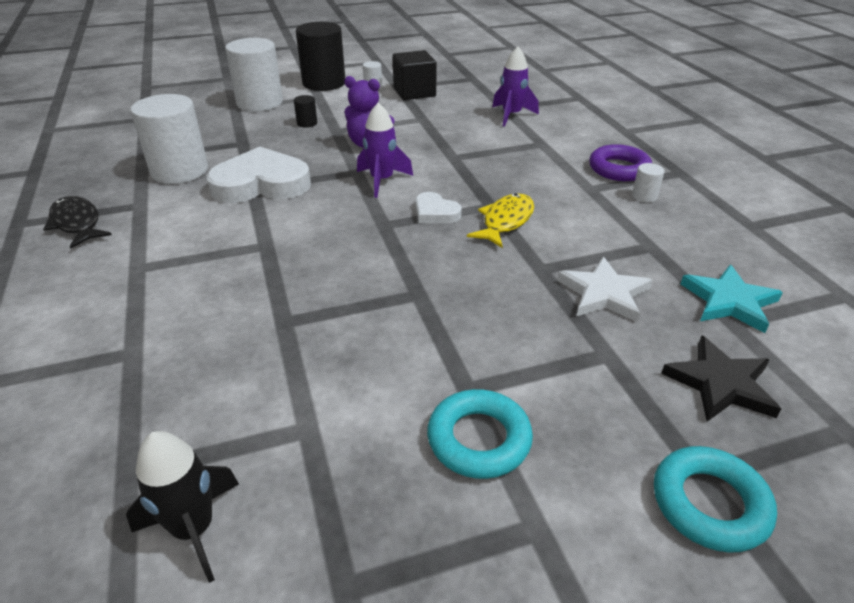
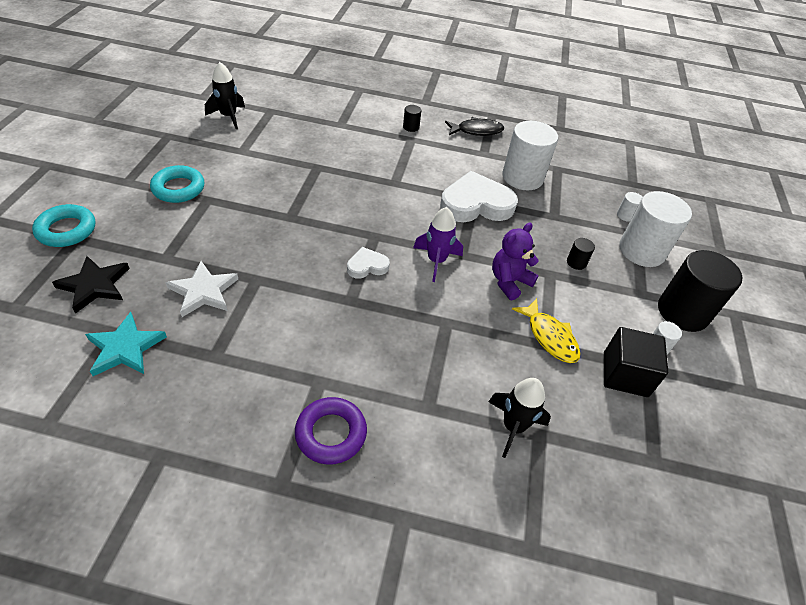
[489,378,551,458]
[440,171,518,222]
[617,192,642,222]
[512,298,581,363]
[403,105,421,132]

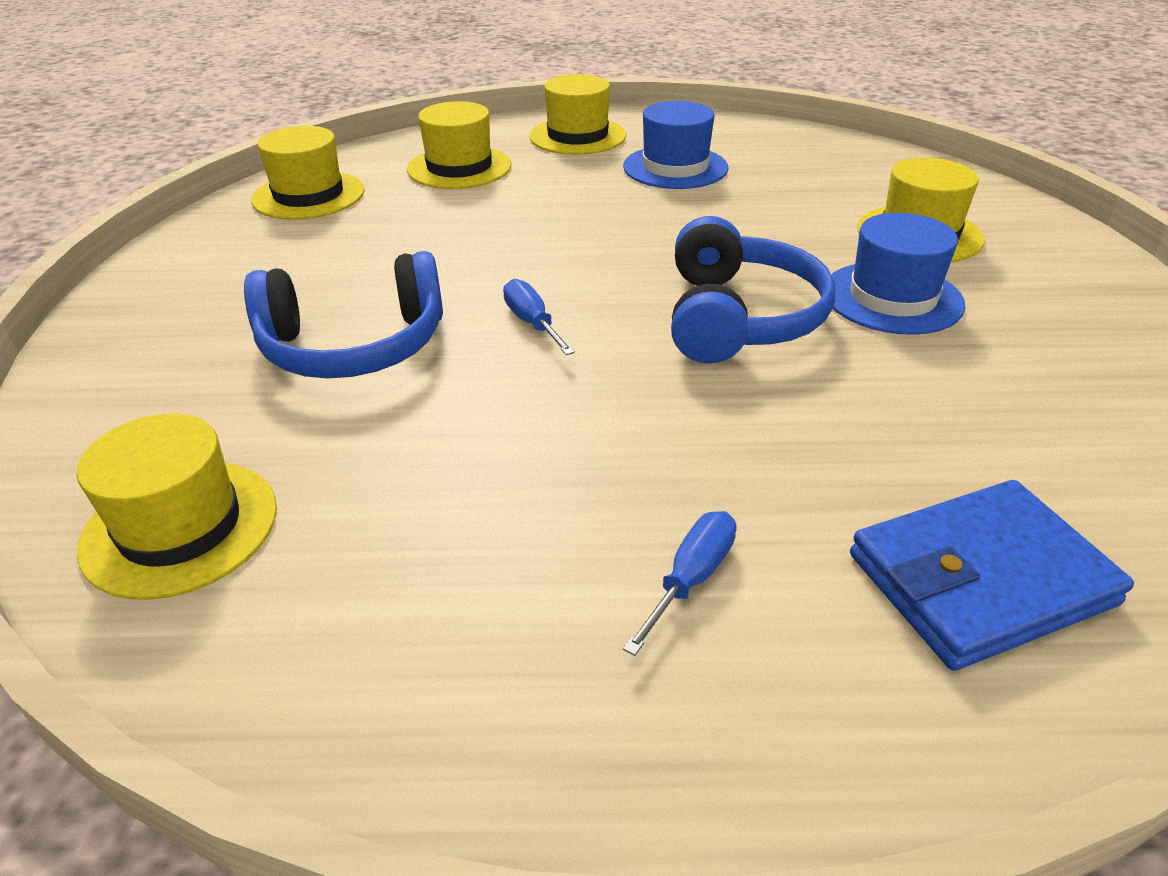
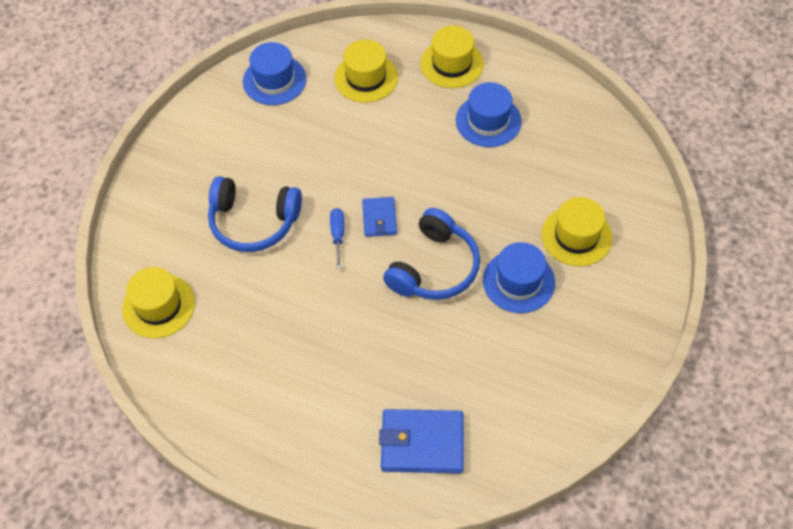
[243,42,306,105]
[623,511,737,656] (first image)
[362,197,397,237]

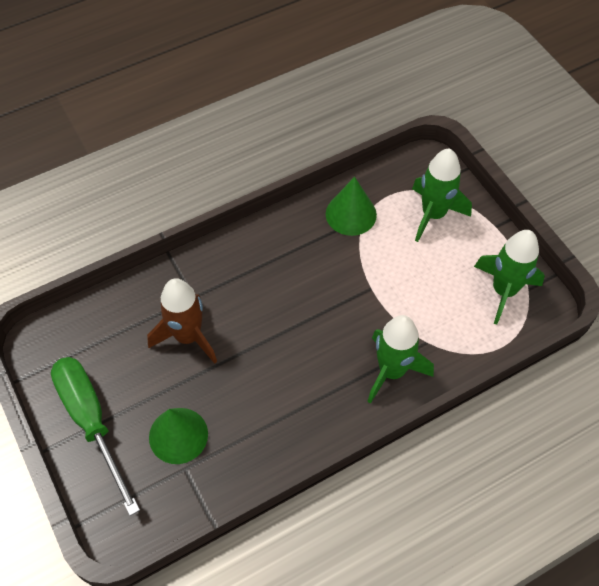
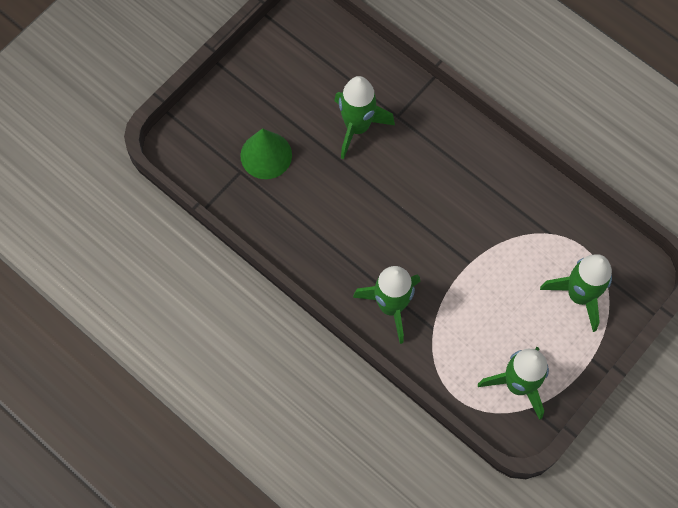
[326,177,377,236] (first image)
[334,76,395,159]
[51,357,140,516] (first image)

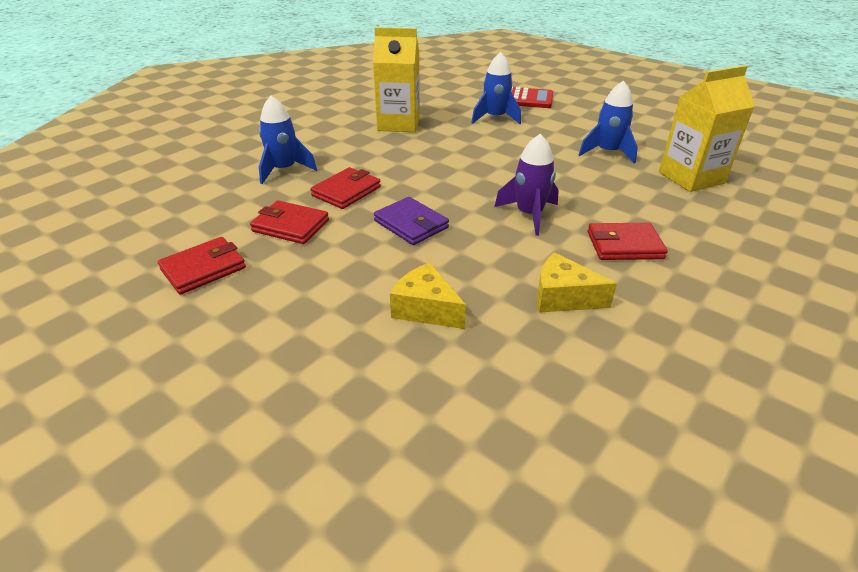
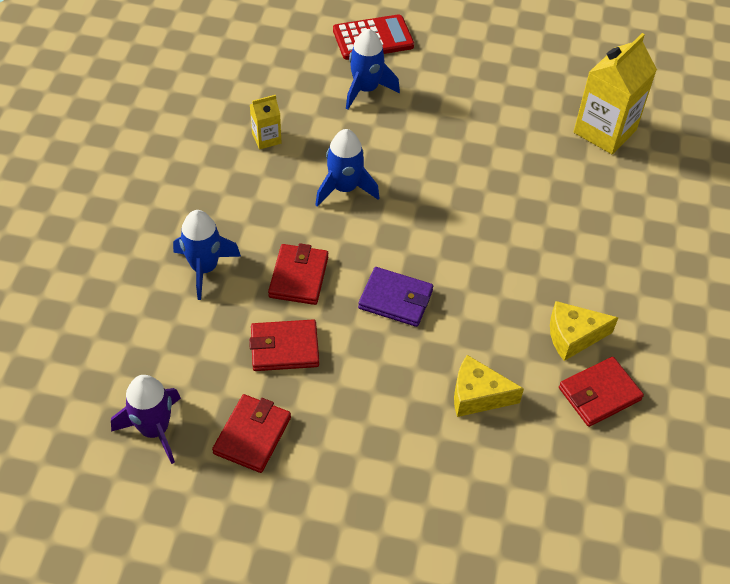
[250,95,281,149]
[315,129,379,207]
[111,375,181,464]
[559,357,644,427]

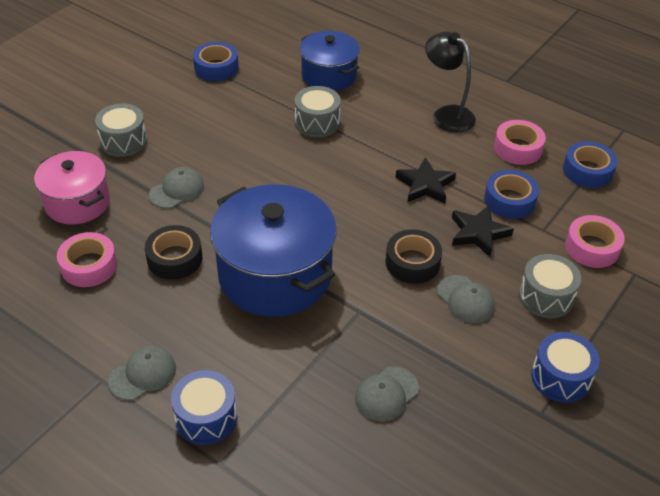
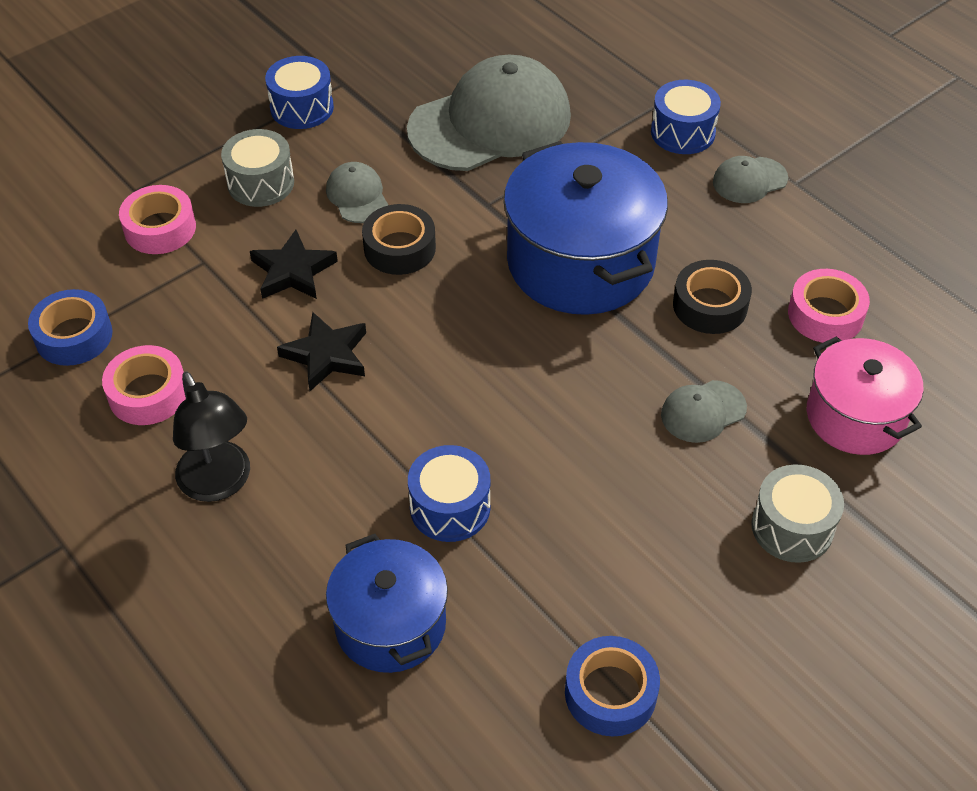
[408,445,490,542]
[484,170,539,219] (first image)
[407,55,571,171]

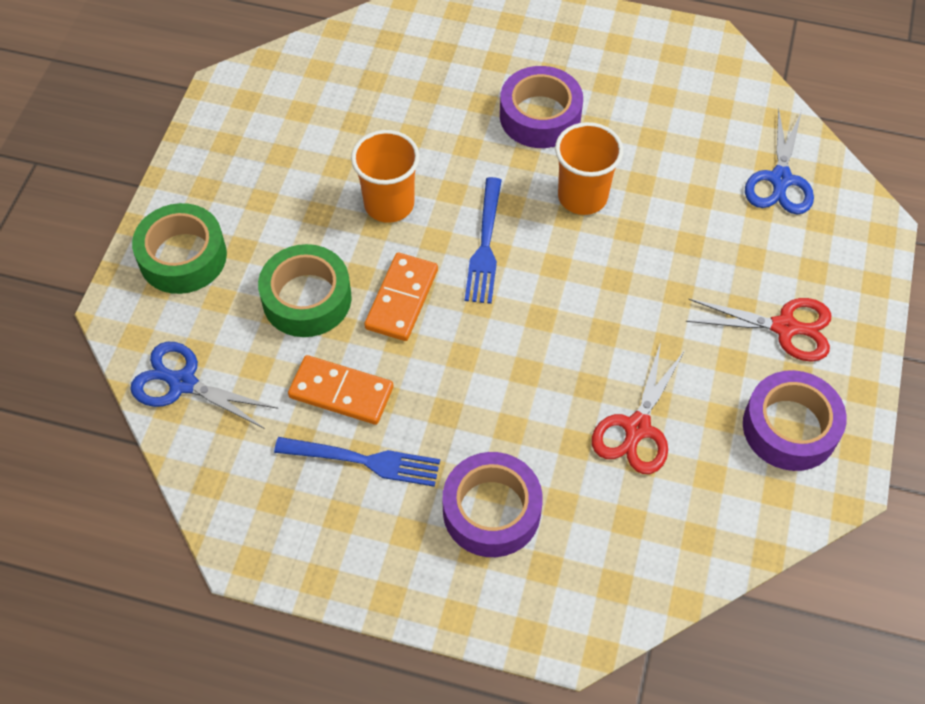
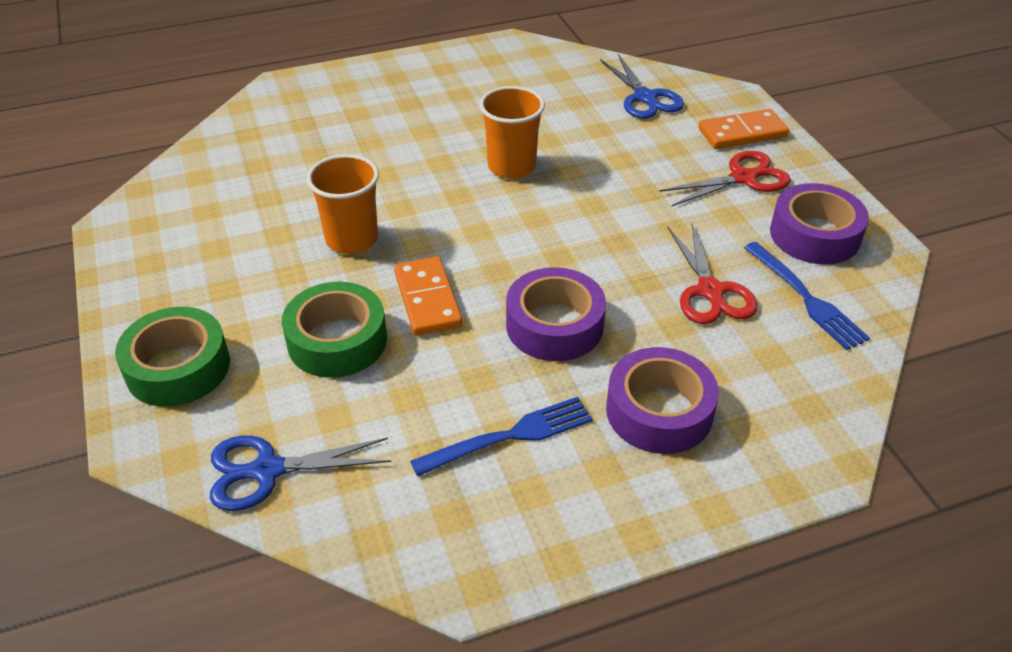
[506,267,606,361]
[744,242,870,350]
[698,109,789,149]

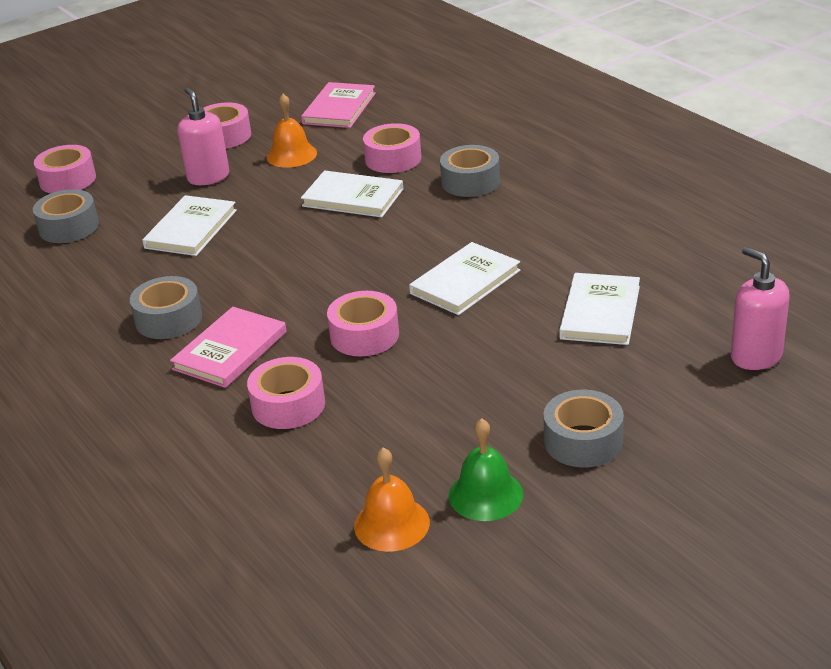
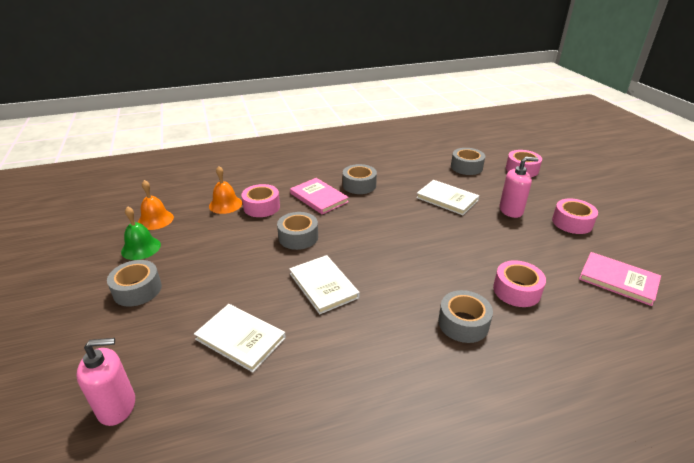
[209,166,242,214]
[301,171,403,217] (first image)
[277,212,318,250]

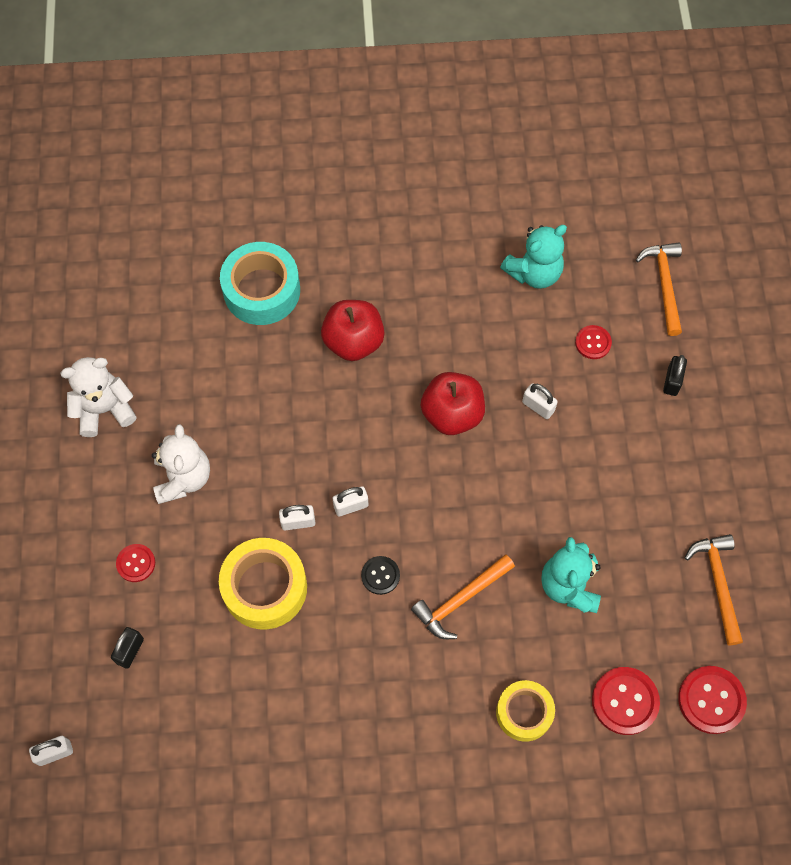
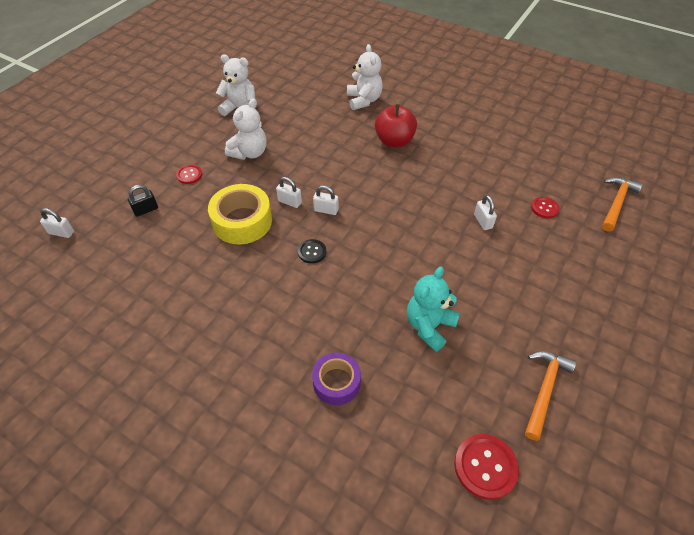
[500,225,567,289] (first image)
[347,44,383,110]
[663,355,687,396] (first image)
[421,372,485,435] (first image)
[411,555,515,639] (first image)
[592,667,660,735] (first image)
[312,352,361,405]

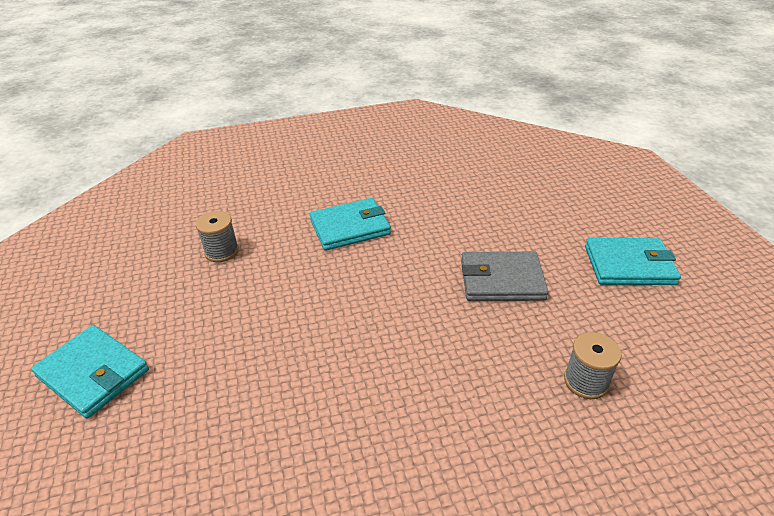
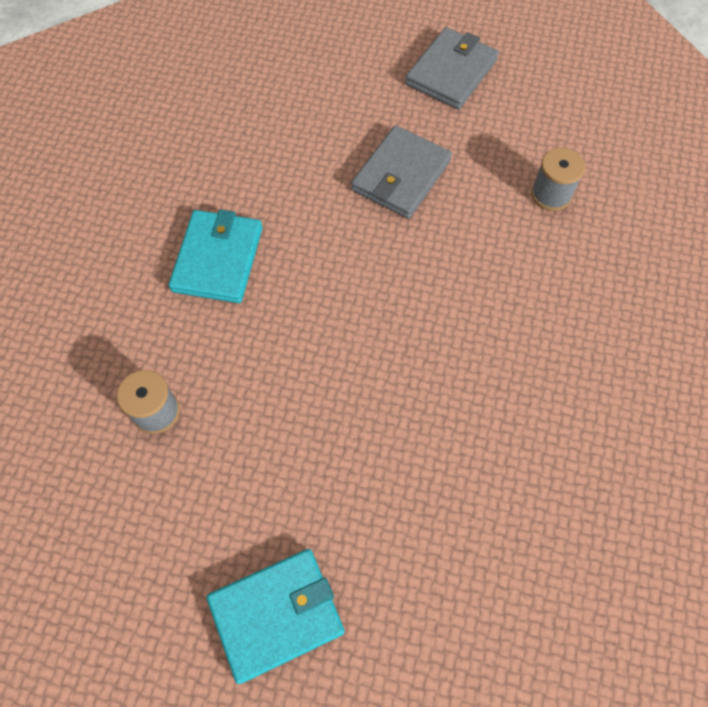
[405,27,499,109]

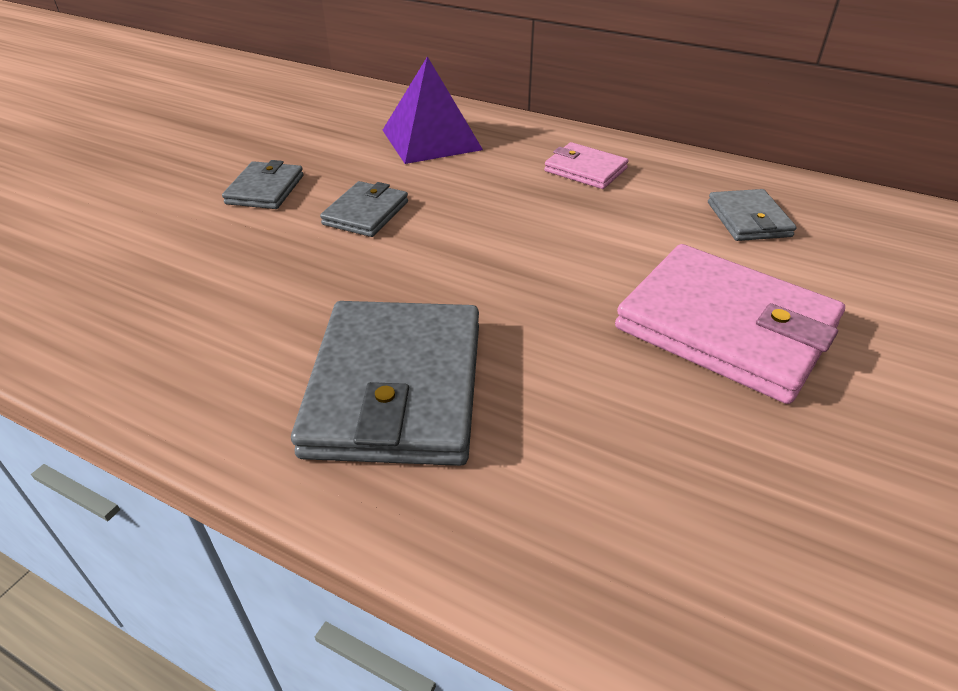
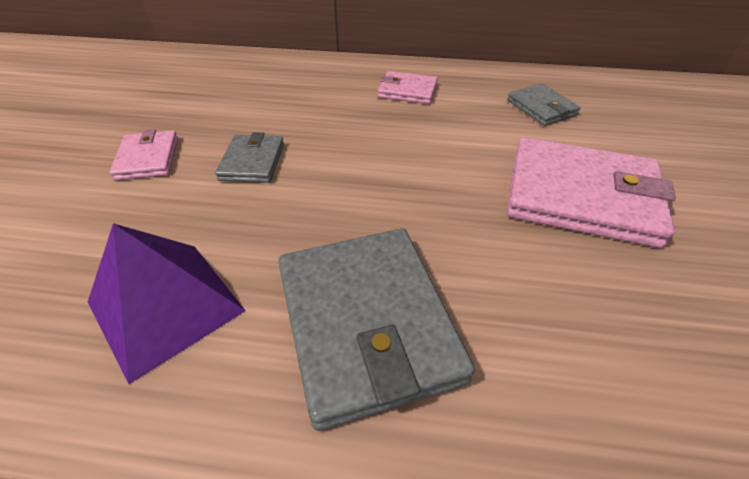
[88,223,245,384]
[109,129,178,181]

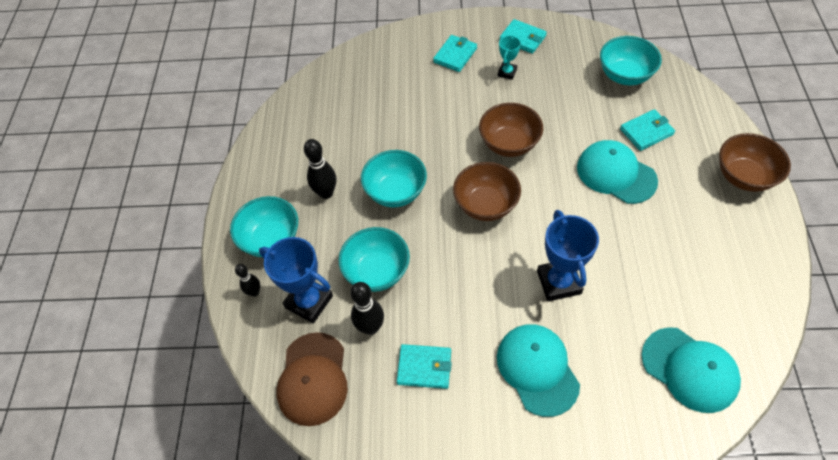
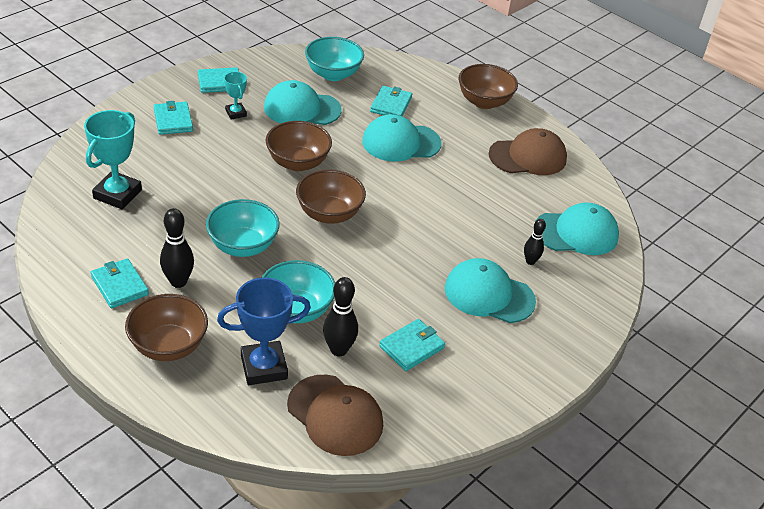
[125,294,208,361]
[537,210,599,301] (first image)
[524,219,546,265]
[264,80,342,125]
[84,110,142,209]
[489,128,567,175]
[91,258,149,308]

